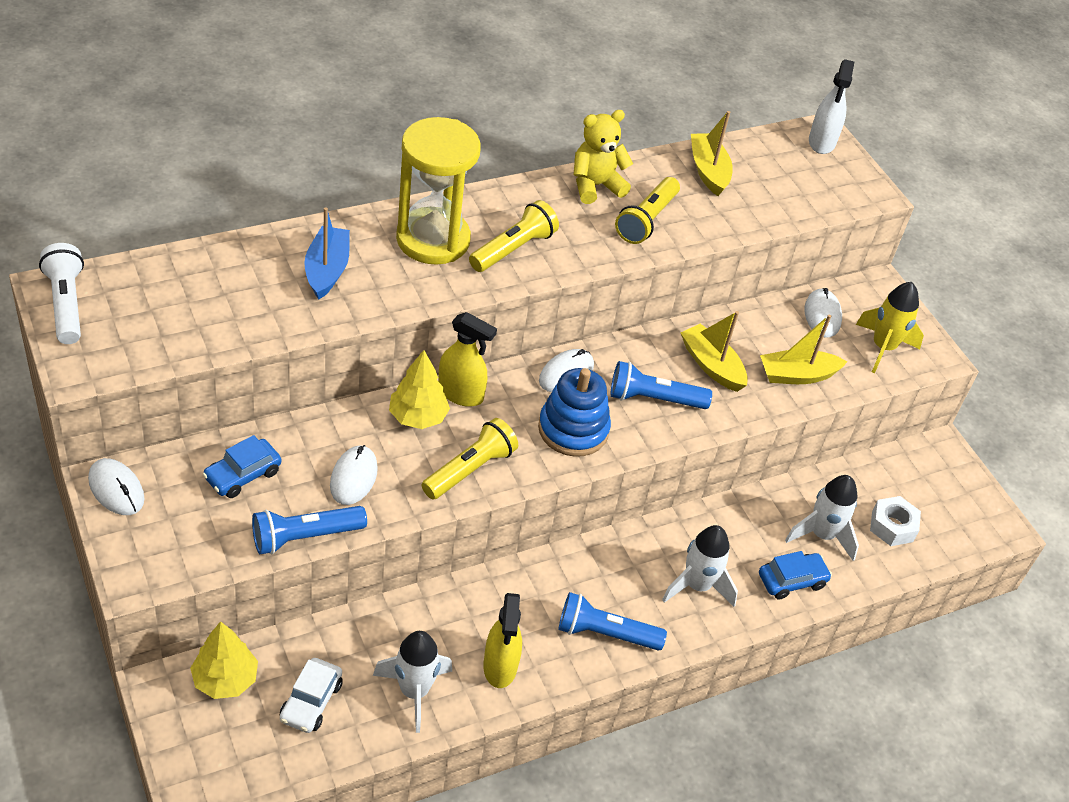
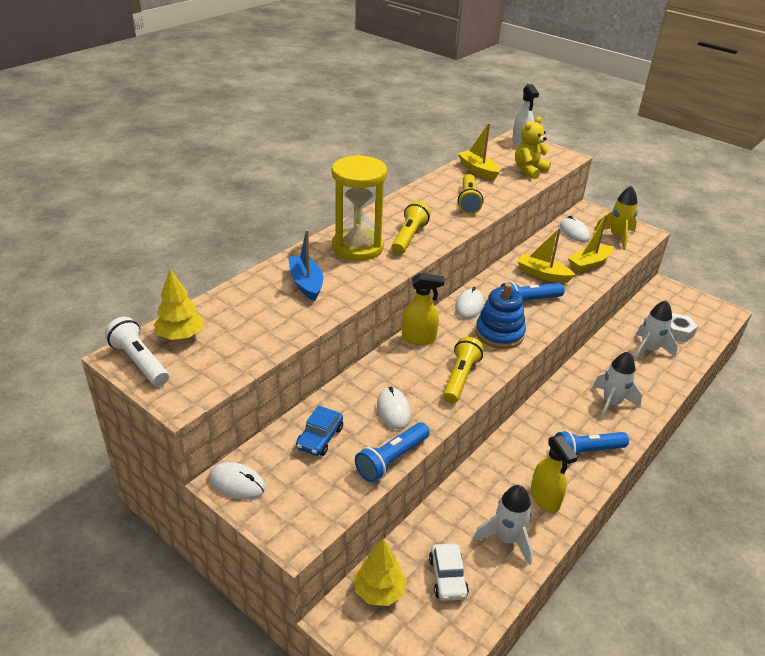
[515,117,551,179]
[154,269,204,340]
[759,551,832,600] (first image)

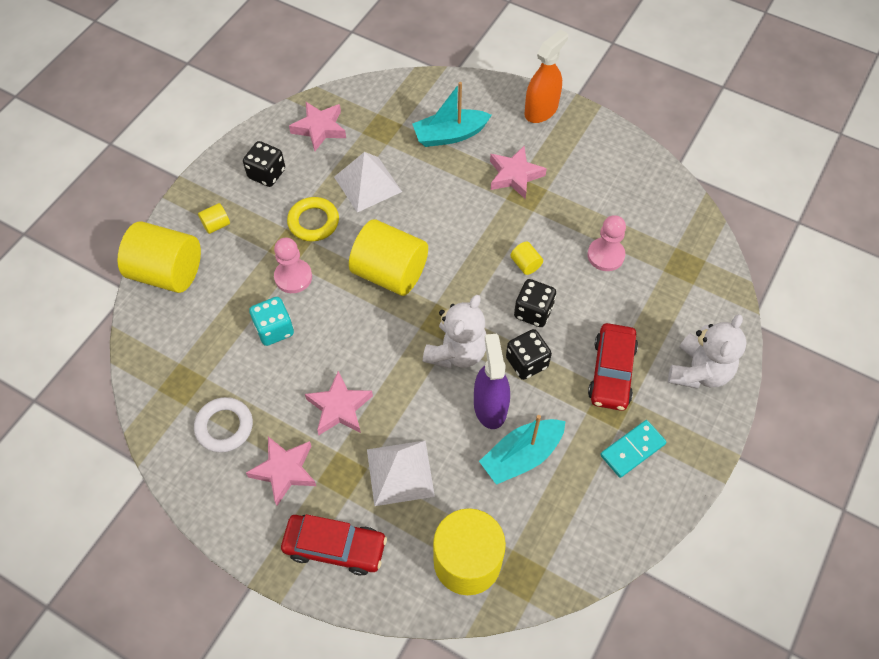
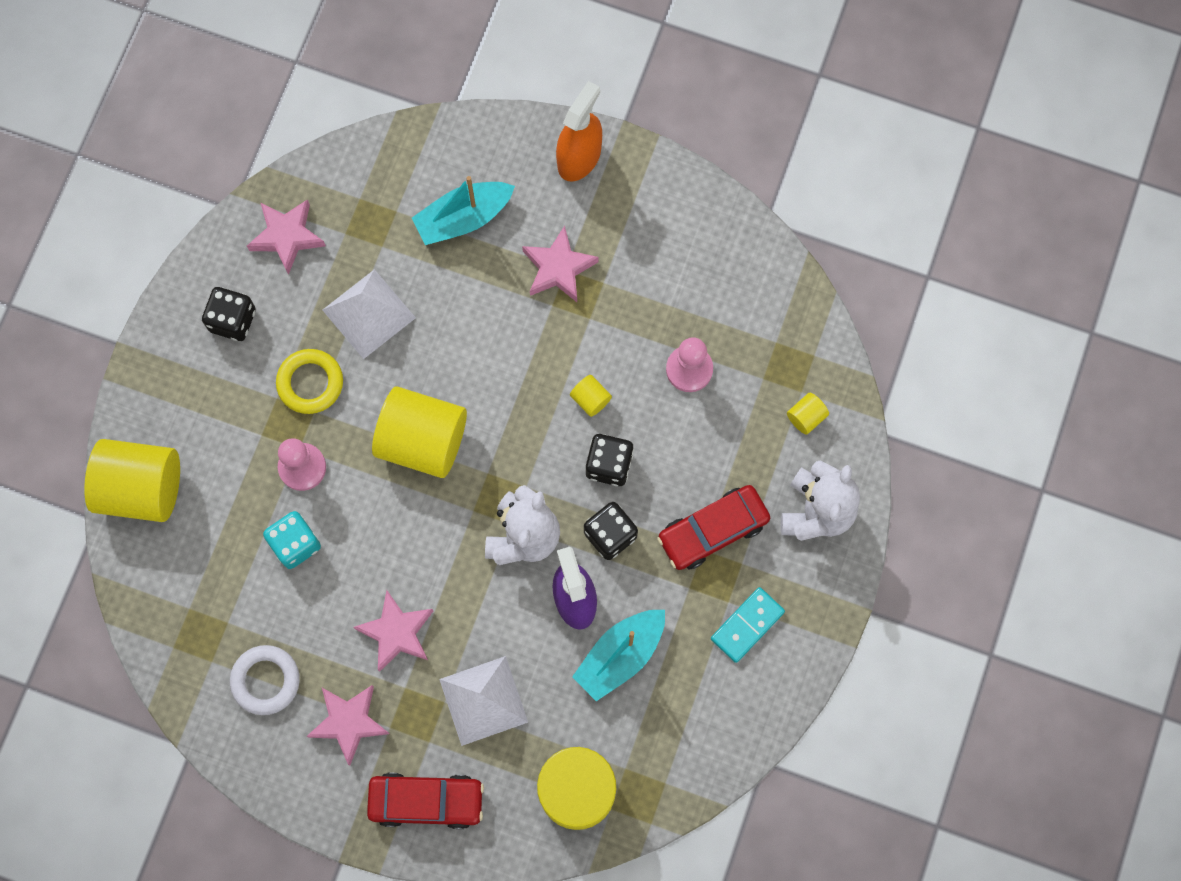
[787,393,829,435]
[657,485,770,570]

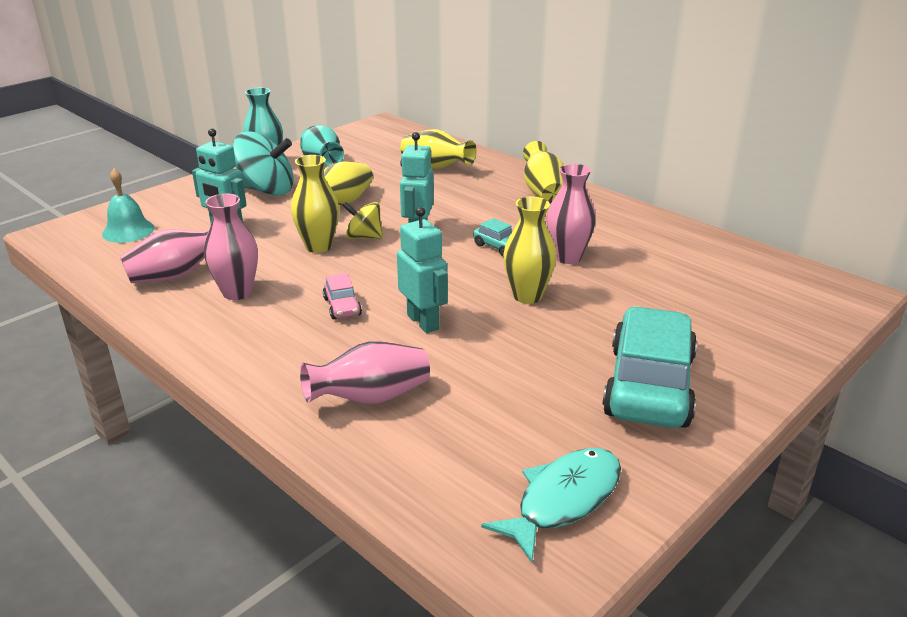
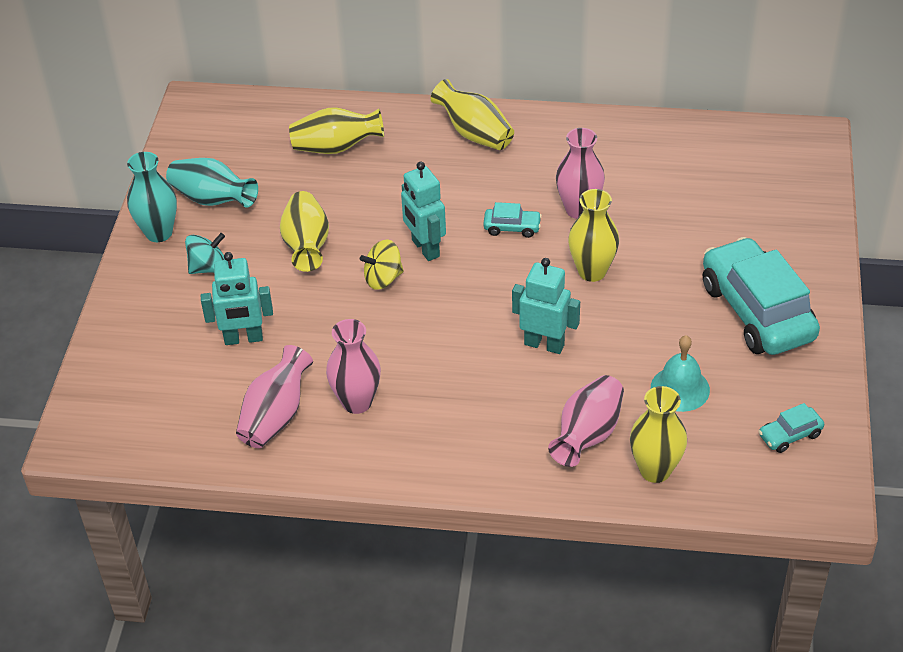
[185,233,225,274]
[630,386,687,483]
[651,335,710,412]
[323,273,362,319] (first image)
[758,403,824,453]

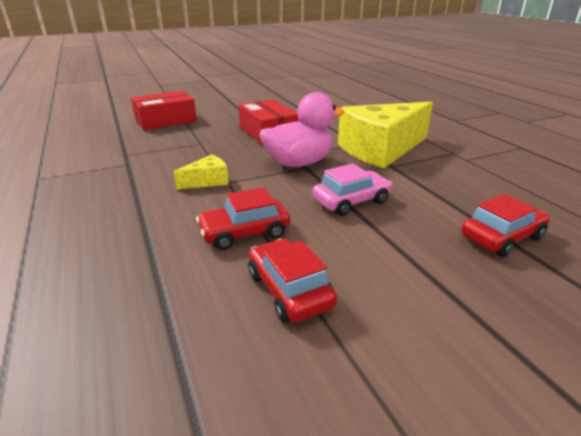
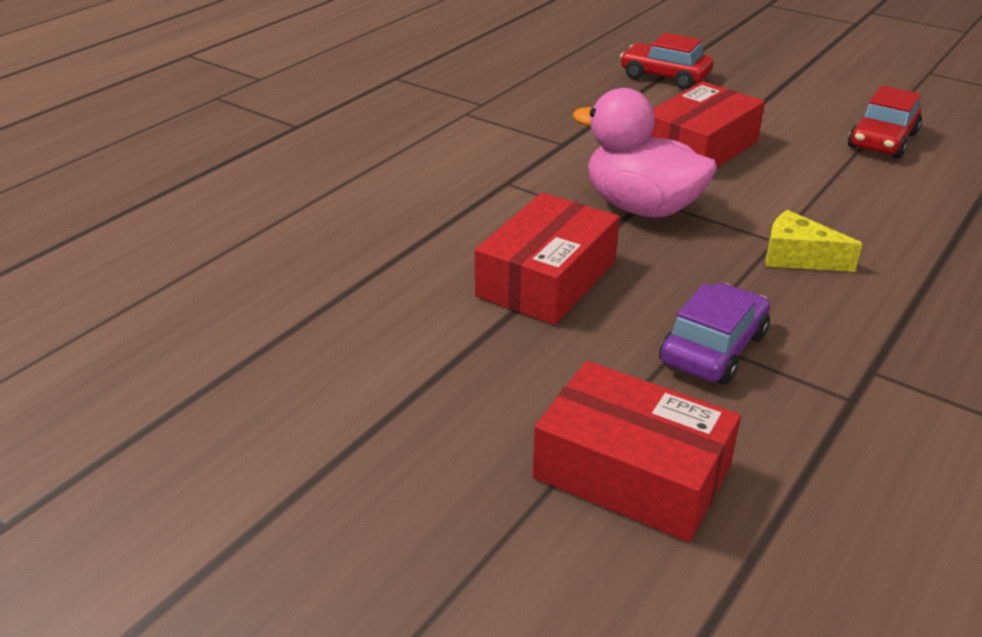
[338,102,433,168] (first image)
[650,81,765,168]
[196,187,290,250] (first image)
[659,283,770,385]

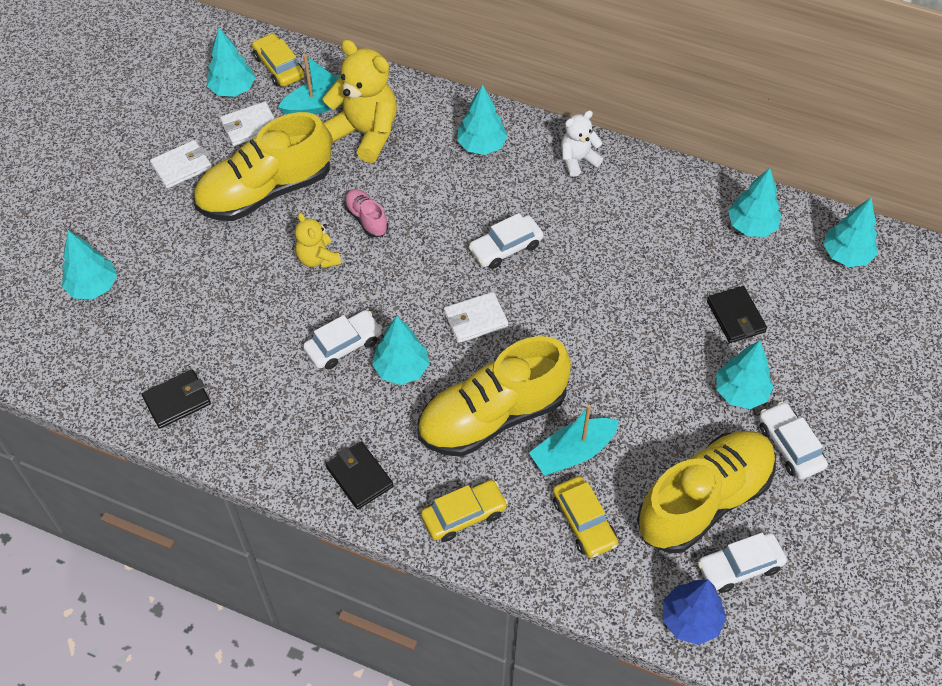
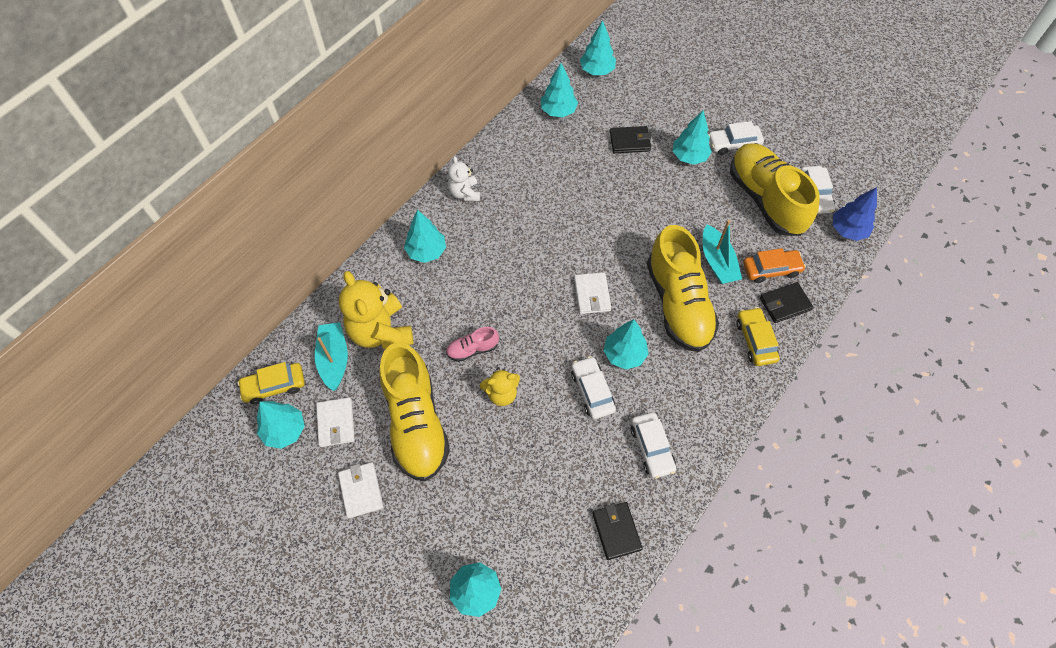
[339,271,413,349]
[631,412,676,479]
[760,282,813,323]
[743,248,806,283]

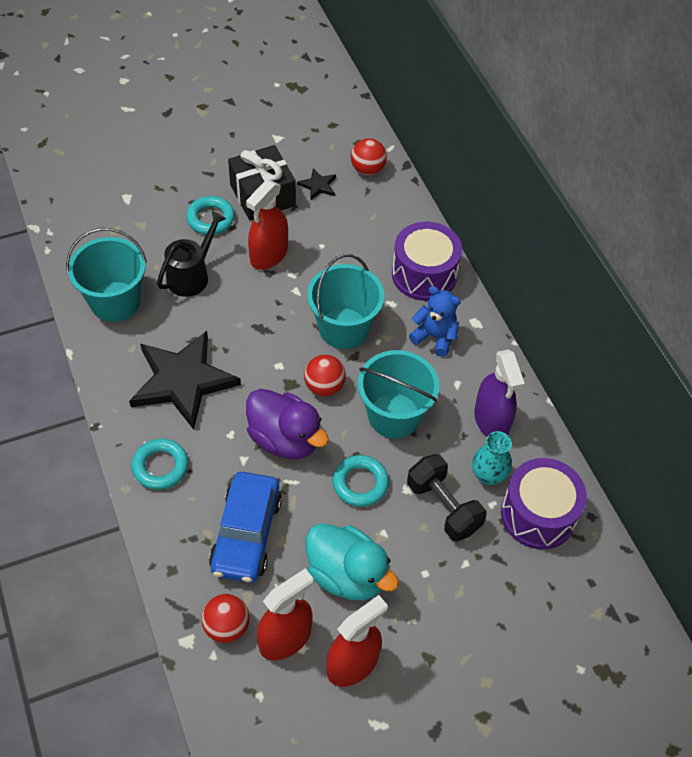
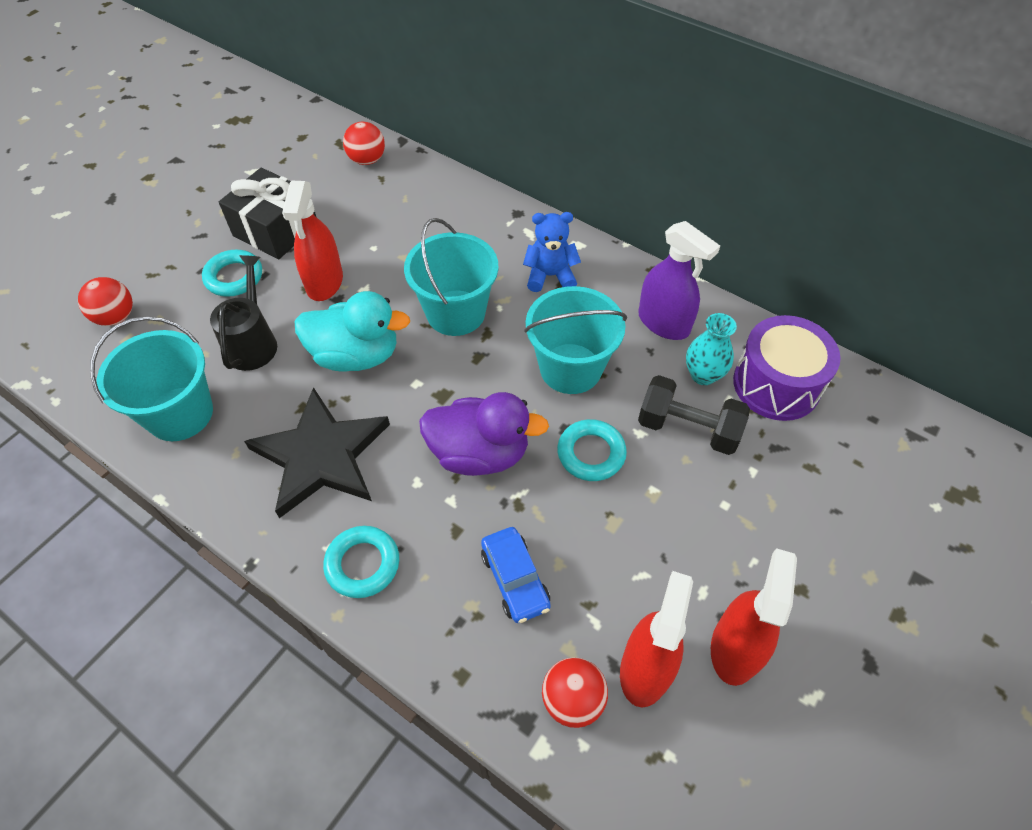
[297,168,336,200] (first image)
[392,222,462,301] (first image)
[78,277,133,326]
[481,527,551,623]
[295,291,410,372]

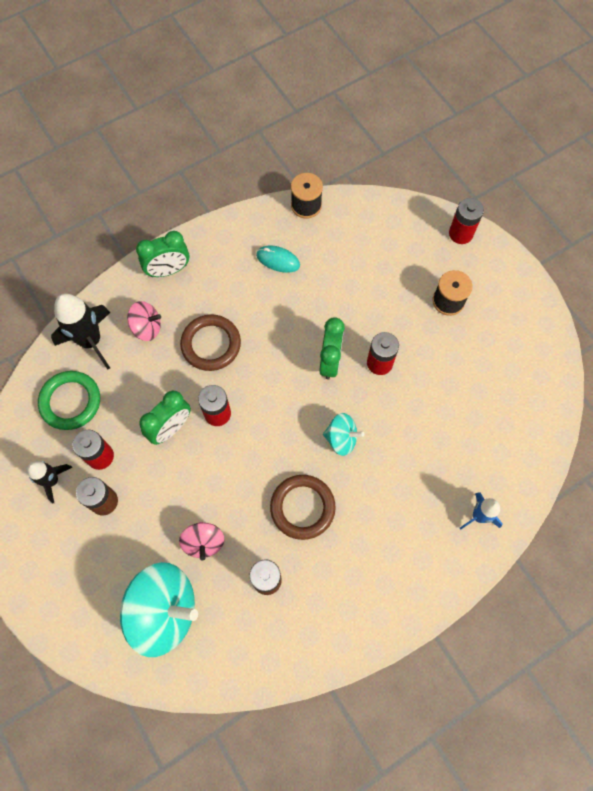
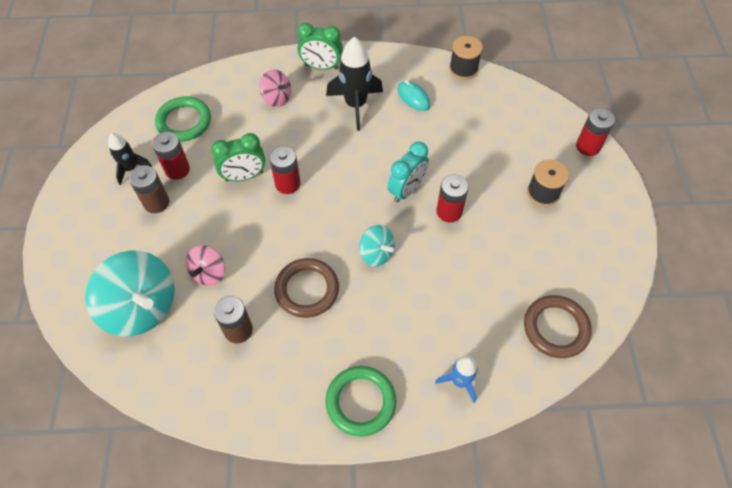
[326,37,383,131]
[524,295,592,358]
[388,142,429,203]
[326,366,397,437]

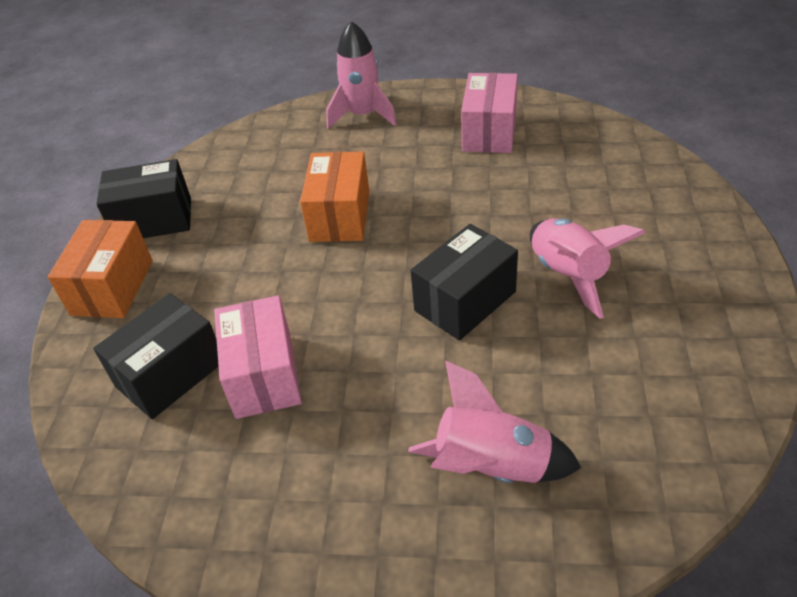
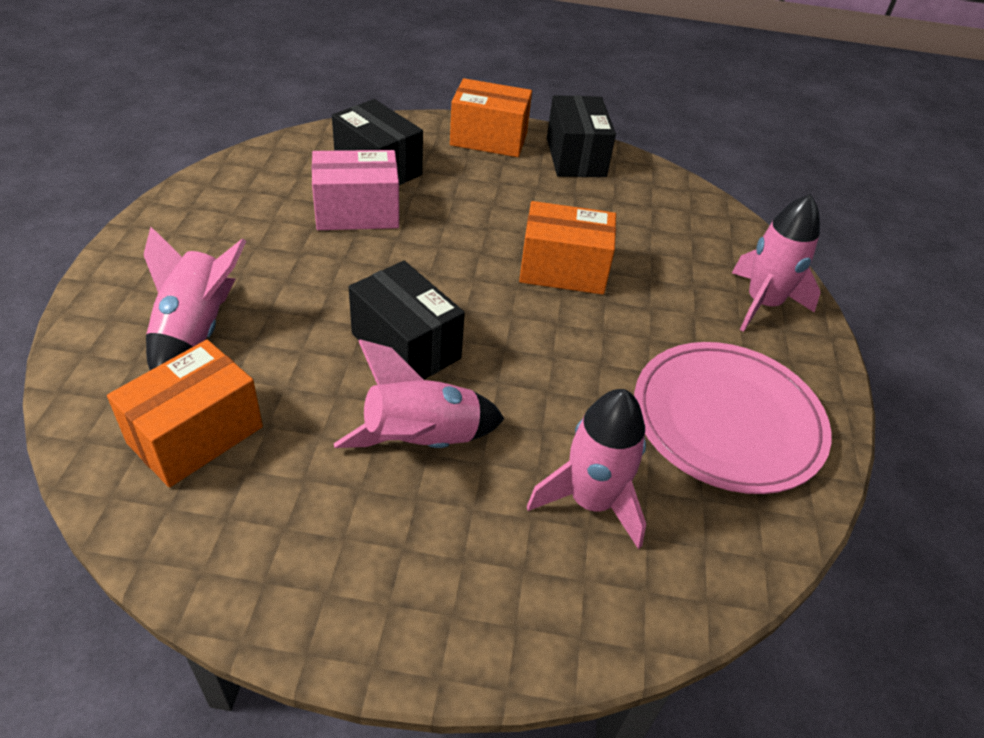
[634,342,831,494]
[107,340,263,487]
[527,389,646,549]

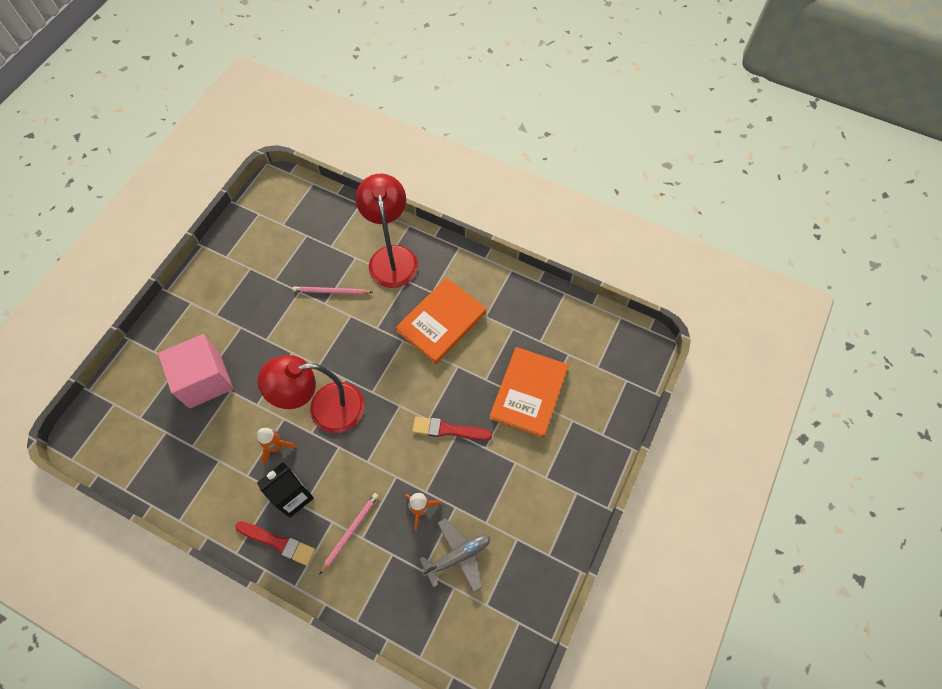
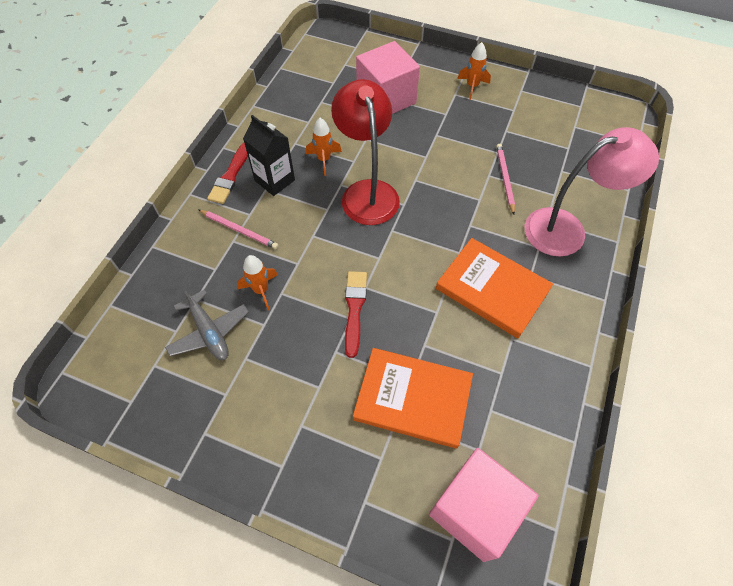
[525,127,659,257]
[457,42,491,100]
[429,448,539,562]

